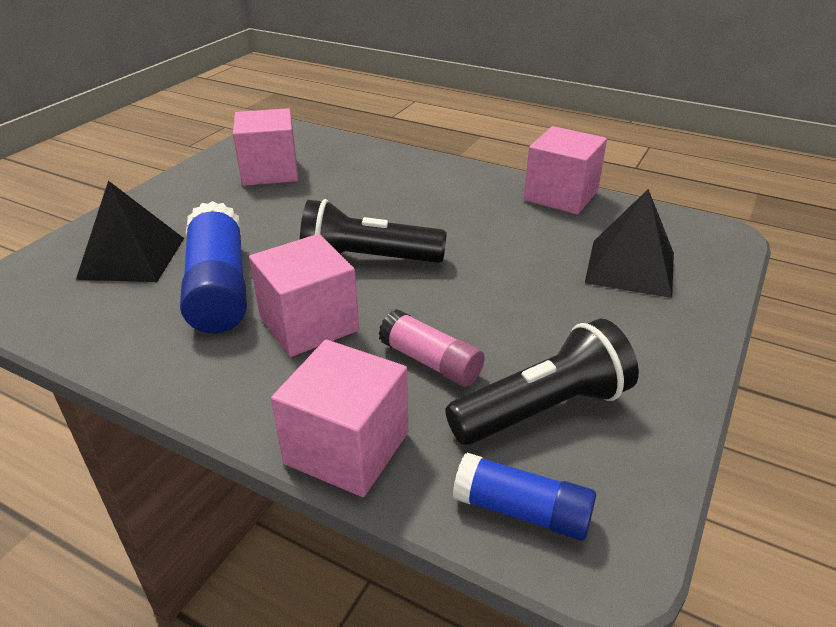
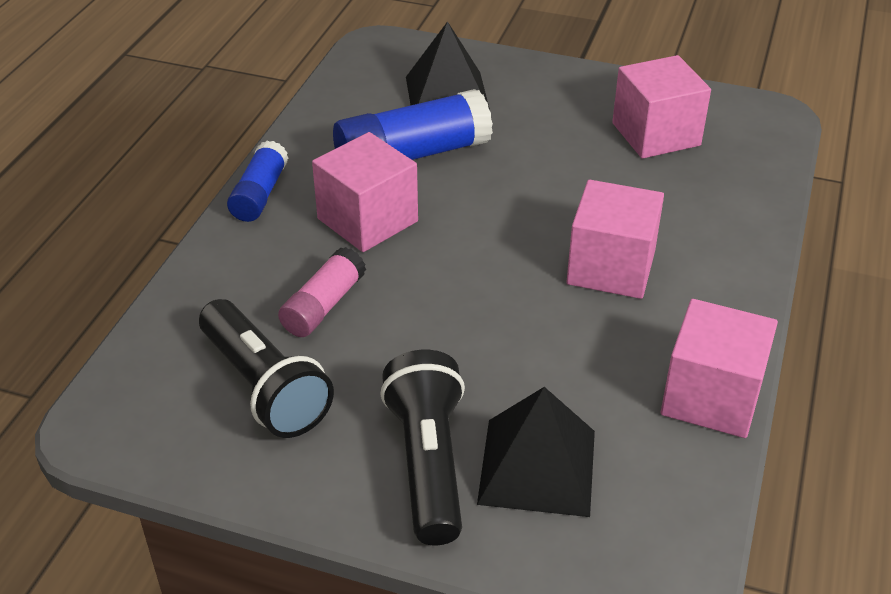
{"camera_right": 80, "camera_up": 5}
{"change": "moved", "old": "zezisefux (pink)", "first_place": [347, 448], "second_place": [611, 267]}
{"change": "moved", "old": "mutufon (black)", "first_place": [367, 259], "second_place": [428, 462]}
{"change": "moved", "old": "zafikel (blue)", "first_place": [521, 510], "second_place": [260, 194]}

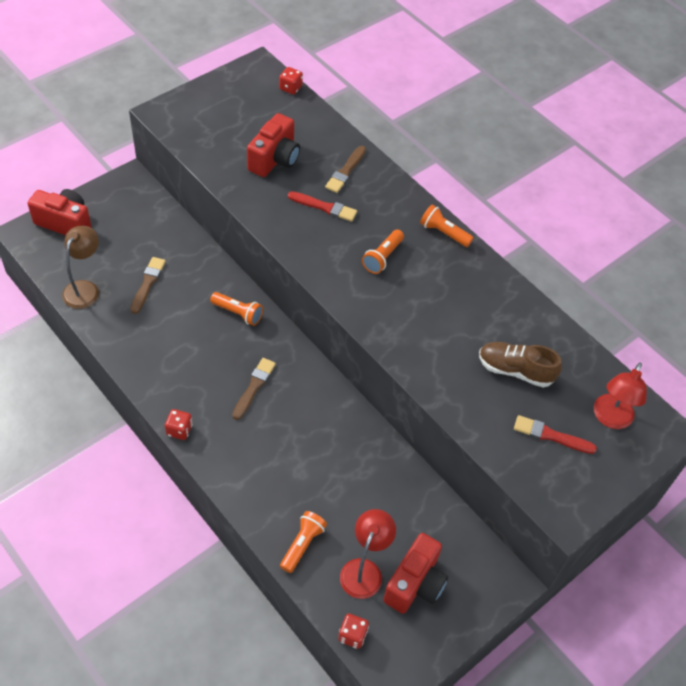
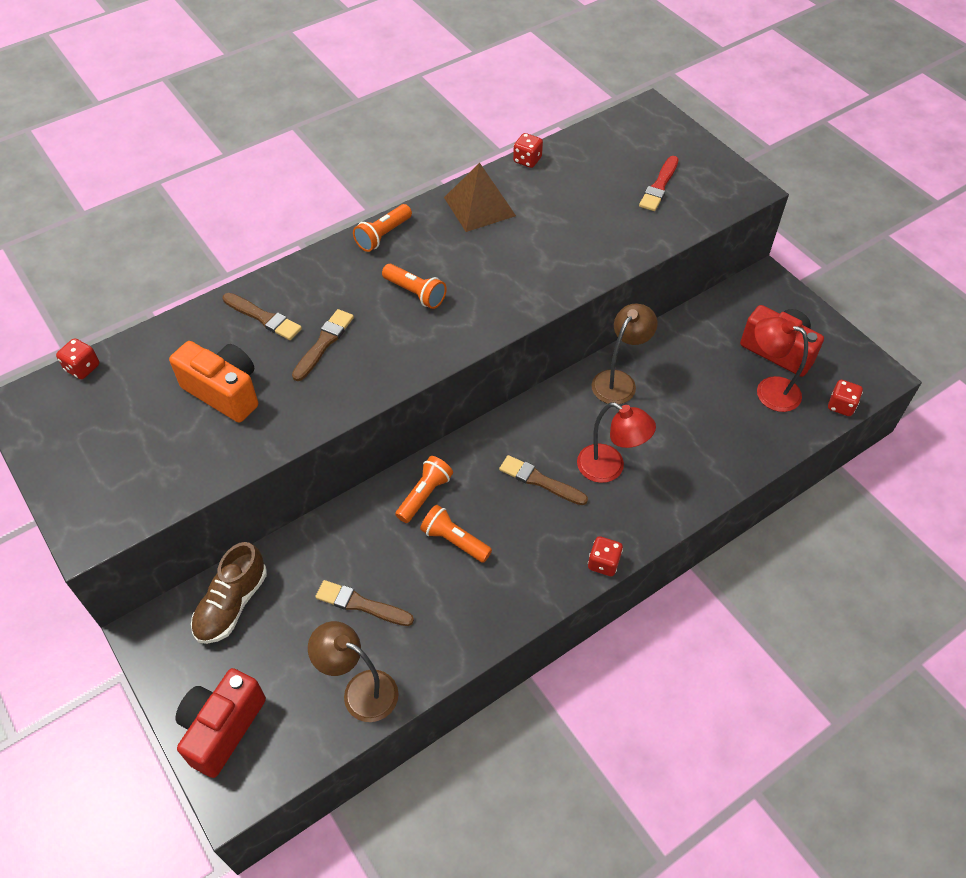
{"camera_right": -80, "camera_up": 0}
{"change": "recoloured", "old": "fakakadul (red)", "new": "fakakadul (orange)", "first_place": [275, 159], "second_place": [224, 392]}
{"change": "moved", "old": "mutufon (orange)", "first_place": [302, 544], "second_place": [454, 541]}
{"change": "recoloured", "old": "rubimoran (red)", "new": "rubimoran (brown)", "first_place": [324, 207], "second_place": [324, 343]}
{"change": "moved", "old": "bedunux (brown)", "first_place": [515, 370], "second_place": [232, 604]}
{"change": "moved", "old": "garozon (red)", "first_place": [610, 419], "second_place": [609, 468]}
{"change": "added", "new": "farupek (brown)", "second_place": [479, 206]}
{"change": "added", "new": "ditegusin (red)", "second_place": [527, 160]}
{"change": "added", "new": "garozon (brown)", "second_place": [619, 381]}

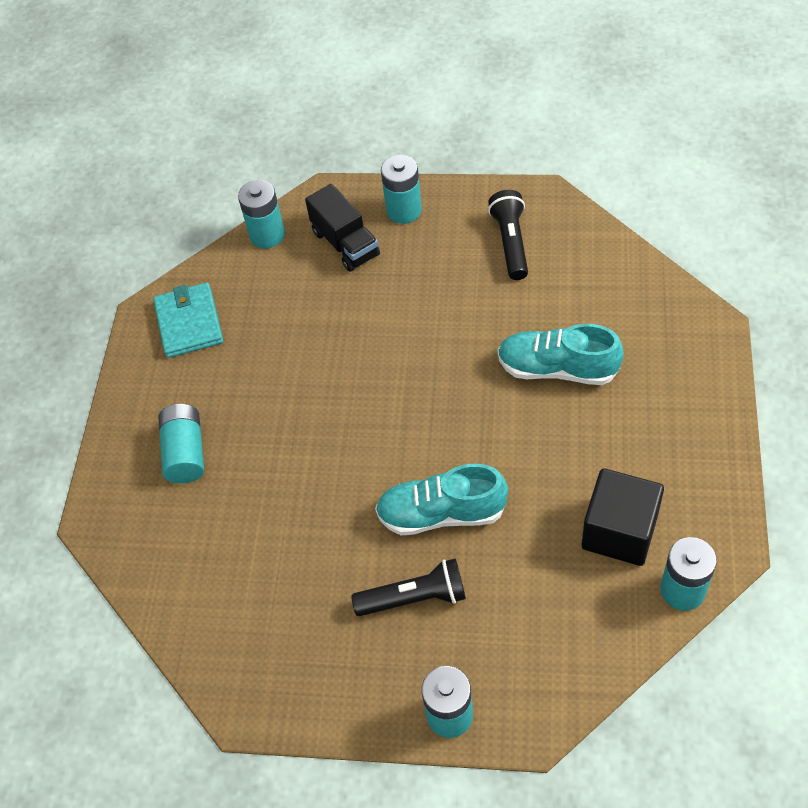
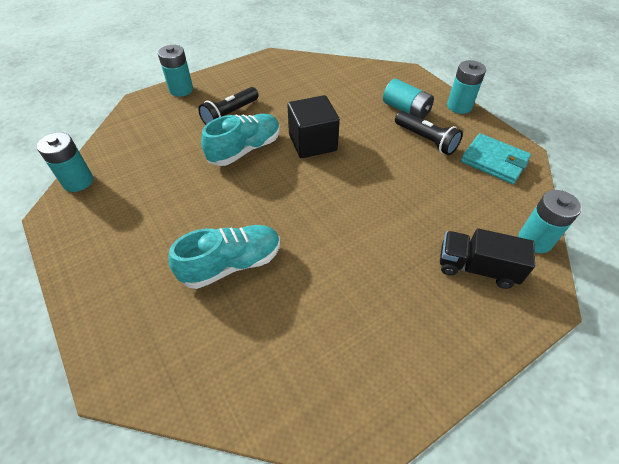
{"camera_right": 135, "camera_up": -5}
{"change": "moved", "old": "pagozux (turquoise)", "first_place": [404, 210], "second_place": [459, 106]}
{"change": "moved", "old": "mutufon (black)", "first_place": [510, 243], "second_place": [426, 140]}
{"change": "moved", "old": "zezisefux (black)", "first_place": [619, 531], "second_place": [312, 143]}

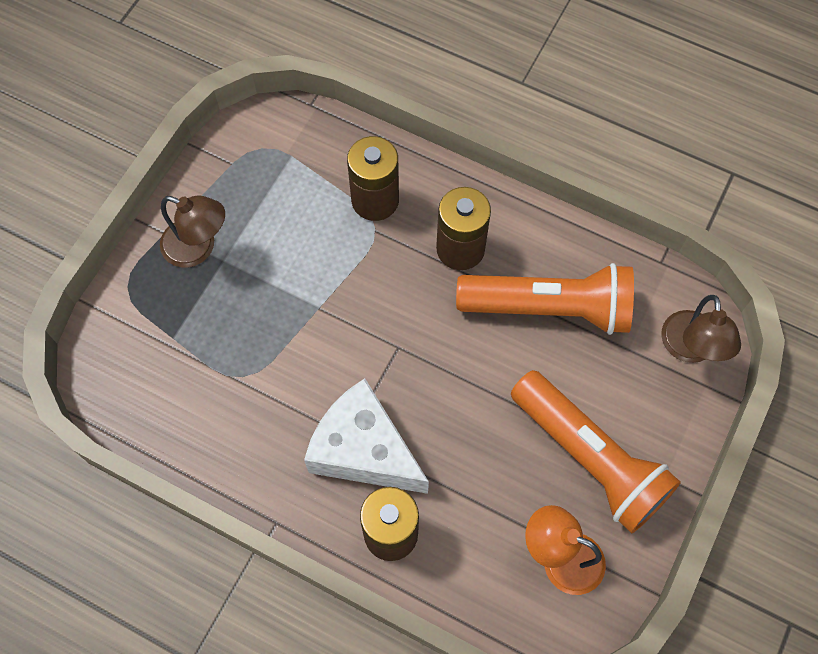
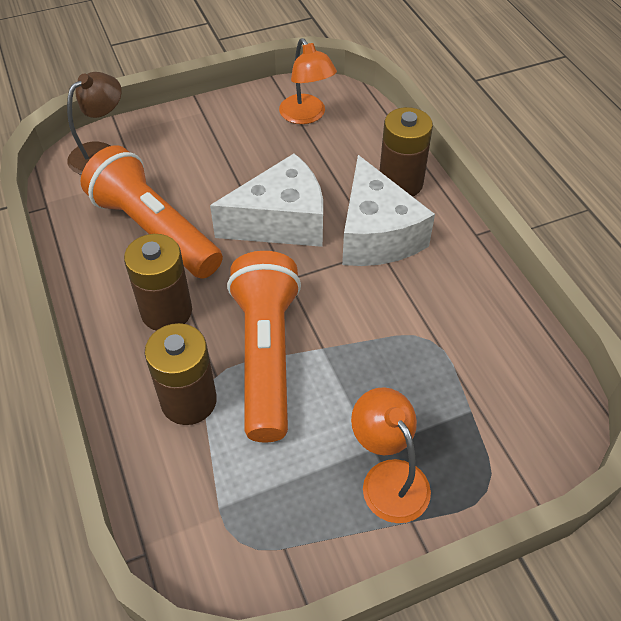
{"camera_right": -140, "camera_up": -15}
{"change": "recoloured", "old": "garozon (brown)", "new": "garozon (orange)", "first_place": [198, 248], "second_place": [388, 478]}
{"change": "moved", "old": "mutufon (orange)", "first_place": [590, 459], "second_place": [266, 355]}
{"change": "added", "new": "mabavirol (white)", "second_place": [281, 221]}

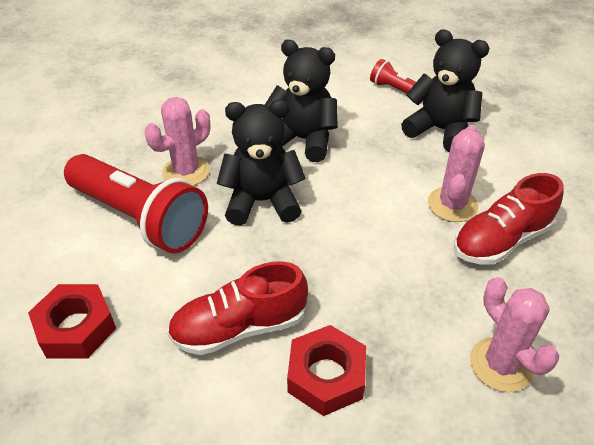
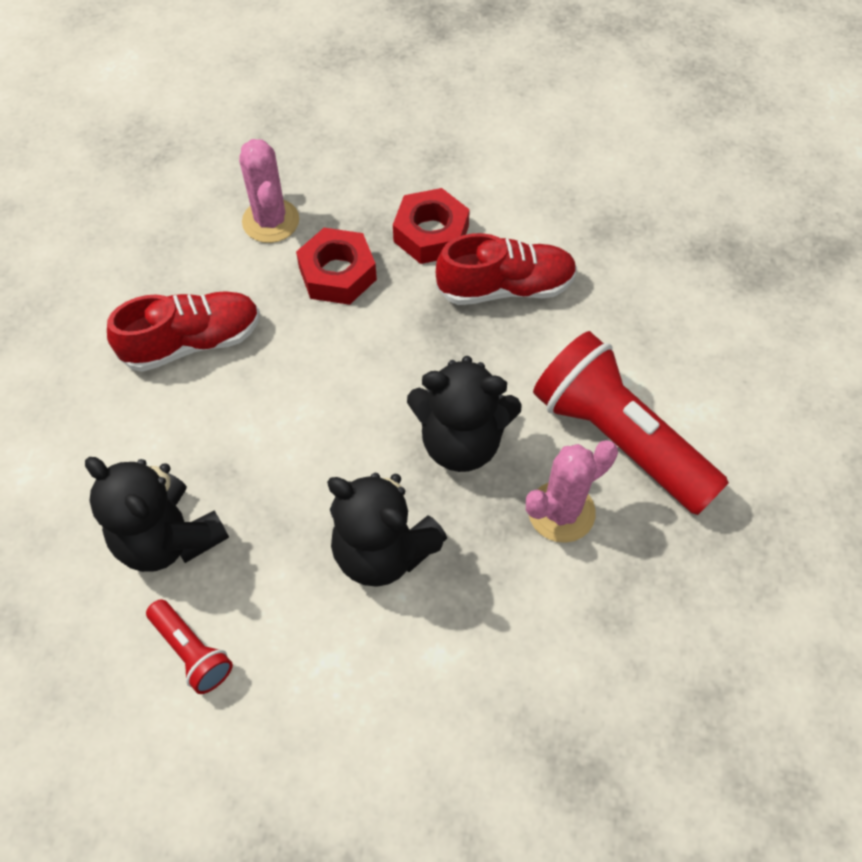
{"camera_right": -170, "camera_up": 15}
{"change": "moved", "old": "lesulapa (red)", "first_place": [76, 328], "second_place": [337, 273]}
{"change": "removed", "old": "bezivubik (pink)", "first_place": [452, 204]}

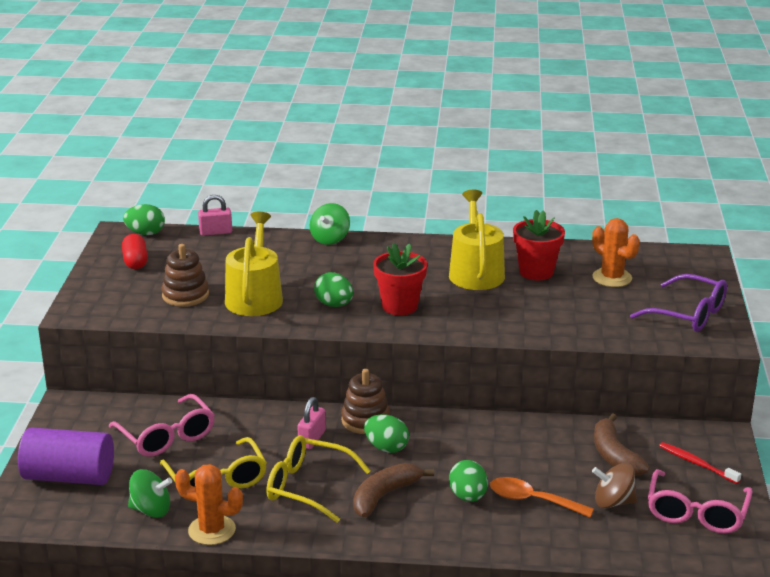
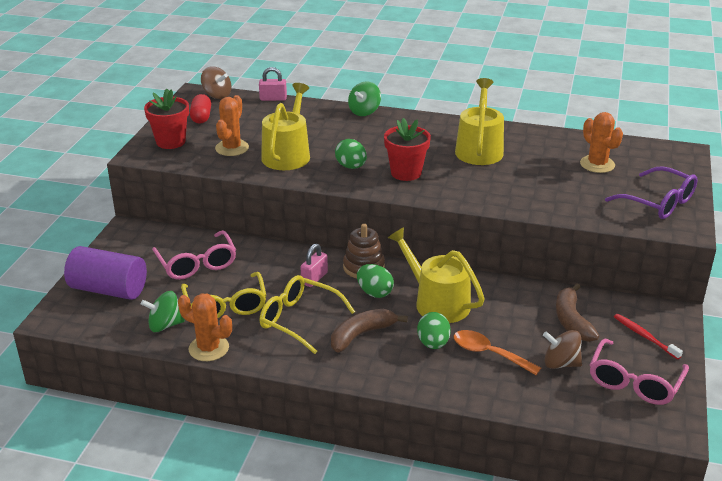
{"camera_right": 10, "camera_up": 5}
{"change": "replaced", "old": "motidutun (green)", "new": "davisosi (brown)", "first_place": [145, 233], "second_place": [217, 95]}
{"change": "turned", "old": "davisosi (green)", "first_place": [151, 510], "second_place": [165, 325], "degrees": 150}
{"change": "replaced", "old": "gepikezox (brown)", "new": "bezivubik (orange)", "first_place": [185, 295], "second_place": [232, 148]}
{"change": "moved", "old": "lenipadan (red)", "first_place": [536, 272], "second_place": [171, 142]}
{"change": "added", "new": "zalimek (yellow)", "second_place": [437, 302]}

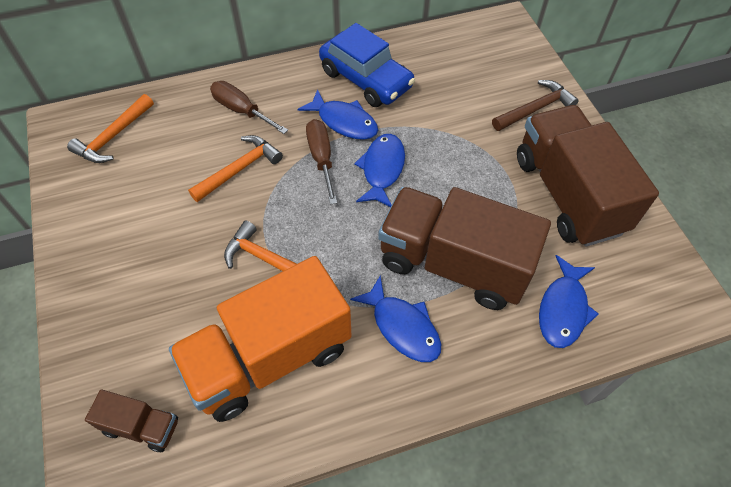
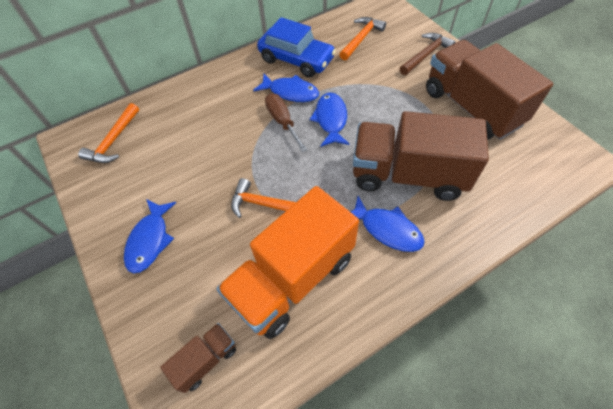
{"camera_right": -10, "camera_up": 0}
{"change": "turned", "old": "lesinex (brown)", "first_place": [141, 426], "second_place": [206, 360], "degrees": -45}
{"change": "moved", "old": "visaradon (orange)", "first_place": [239, 169], "second_place": [361, 39]}
{"change": "removed", "old": "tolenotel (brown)", "first_place": [241, 110]}
{"change": "moved", "old": "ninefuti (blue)", "first_place": [563, 309], "second_place": [150, 240]}

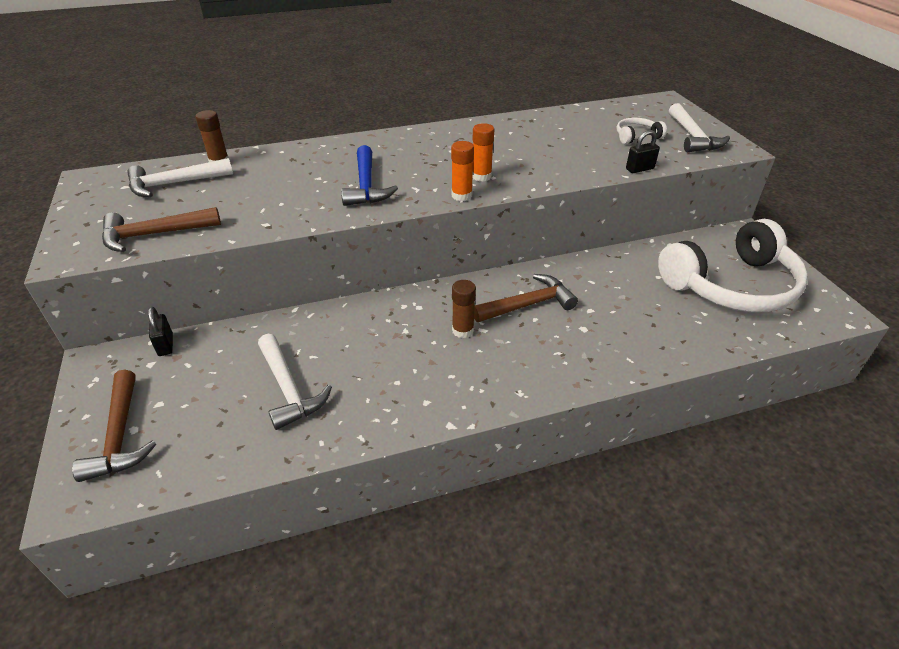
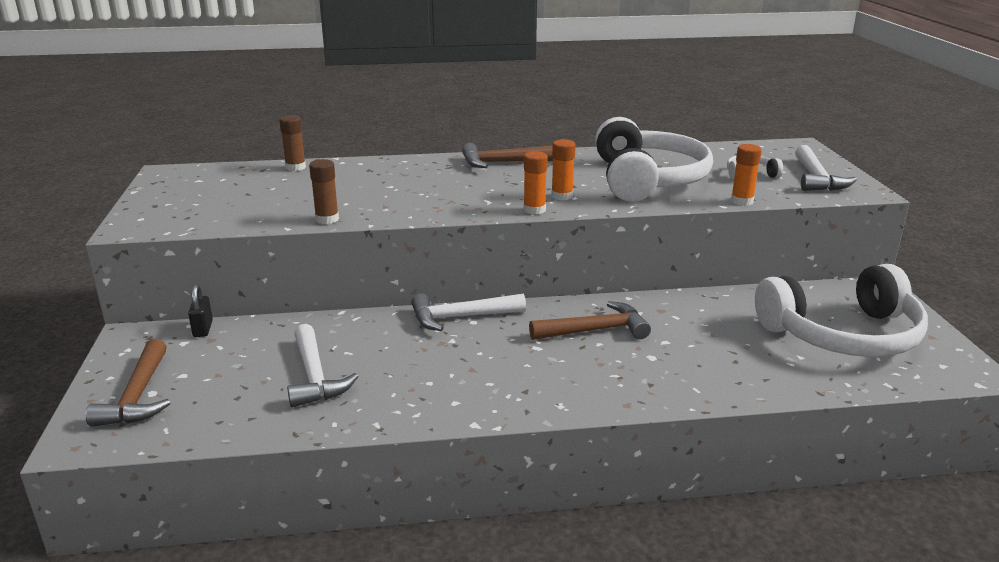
{"camera_right": 10, "camera_up": -15}
{"change": "moved", "old": "visaradon (brown)", "first_place": [154, 234], "second_place": [503, 163]}
{"change": "moved", "old": "visaradon (white)", "first_place": [175, 184], "second_place": [461, 317]}
{"change": "removed", "old": "visaradon (blue)", "first_place": [366, 186]}
{"change": "moved", "old": "zafikel (brown)", "first_place": [463, 330], "second_place": [327, 219]}
{"change": "replaced", "old": "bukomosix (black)", "new": "zafikel (orange)", "first_place": [639, 169], "second_place": [742, 201]}
{"change": "added", "new": "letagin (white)", "second_place": [647, 179]}

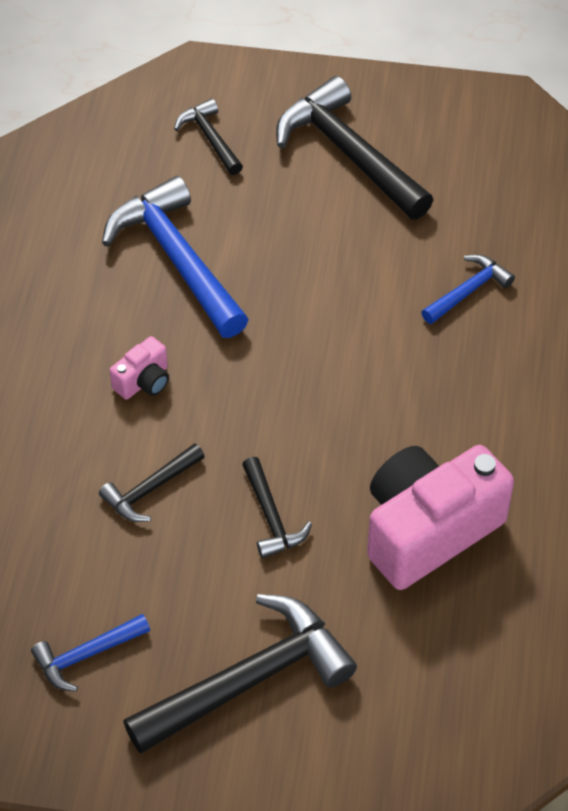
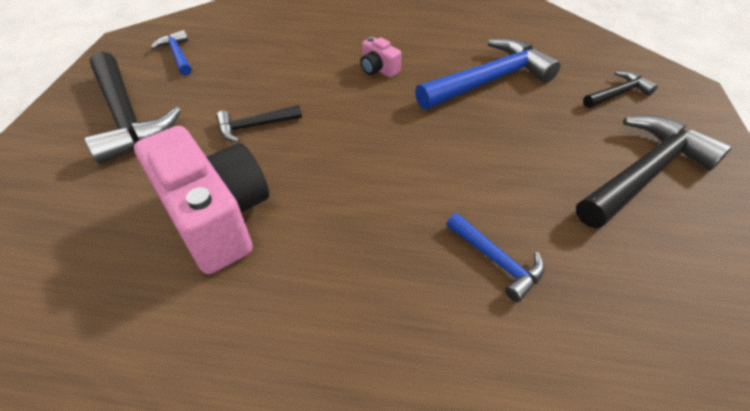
{"camera_right": 90, "camera_up": -5}
{"change": "removed", "old": "visaradon (black)", "first_place": [150, 490]}

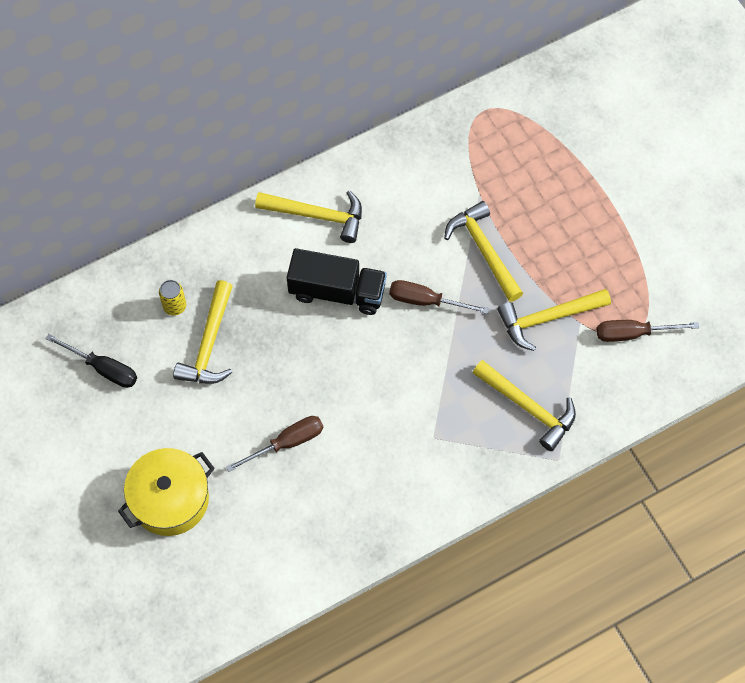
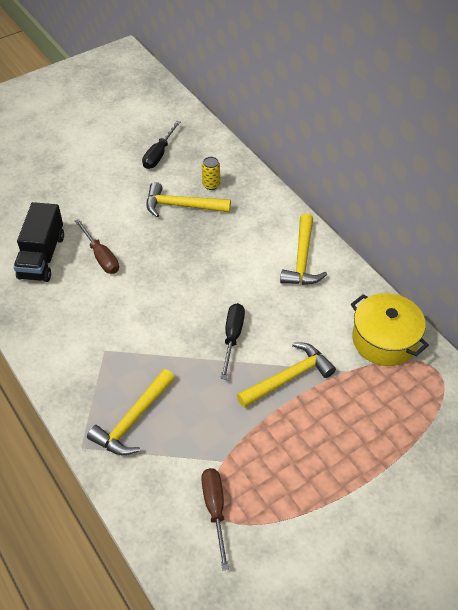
{"camera_right": 85, "camera_up": -15}
{"change": "moved", "old": "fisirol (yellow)", "first_place": [170, 499], "second_place": [384, 340]}
{"change": "moved", "old": "lesinex (black)", "first_place": [337, 291], "second_place": [42, 256]}
{"change": "recoloured", "old": "tolenotel (brown)", "new": "tolenotel (black)", "first_place": [426, 301], "second_place": [232, 337]}
{"change": "removed", "old": "visaradon (yellow)", "first_place": [547, 318]}

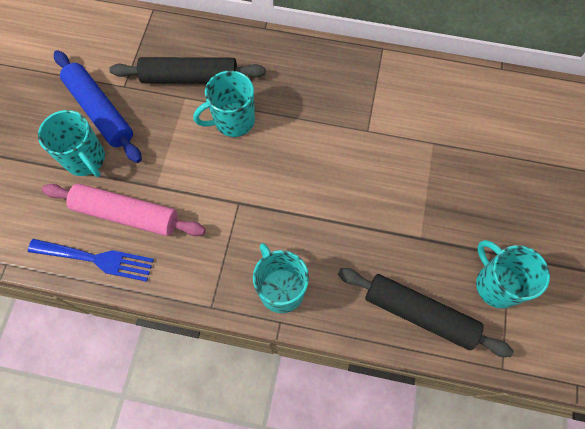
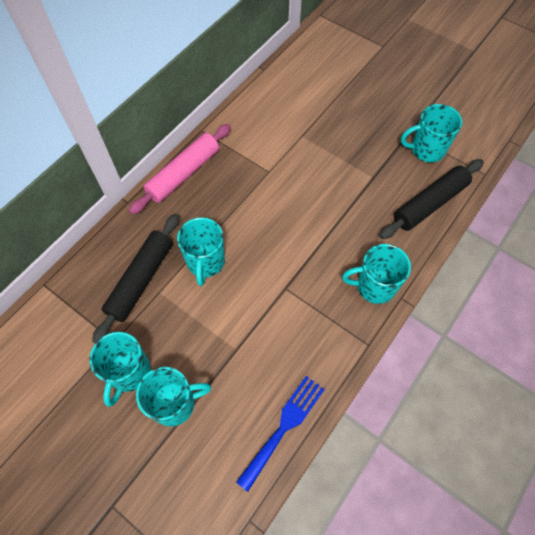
{"camera_right": -65, "camera_up": -5}
{"change": "moved", "old": "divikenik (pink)", "first_place": [126, 214], "second_place": [184, 174]}
{"change": "replaced", "old": "divikenik (blue)", "new": "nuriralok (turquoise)", "first_place": [100, 111], "second_place": [129, 373]}

